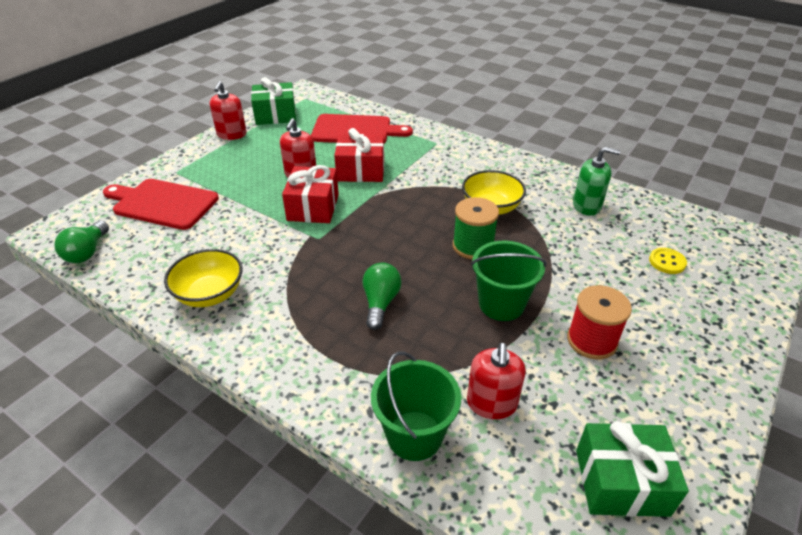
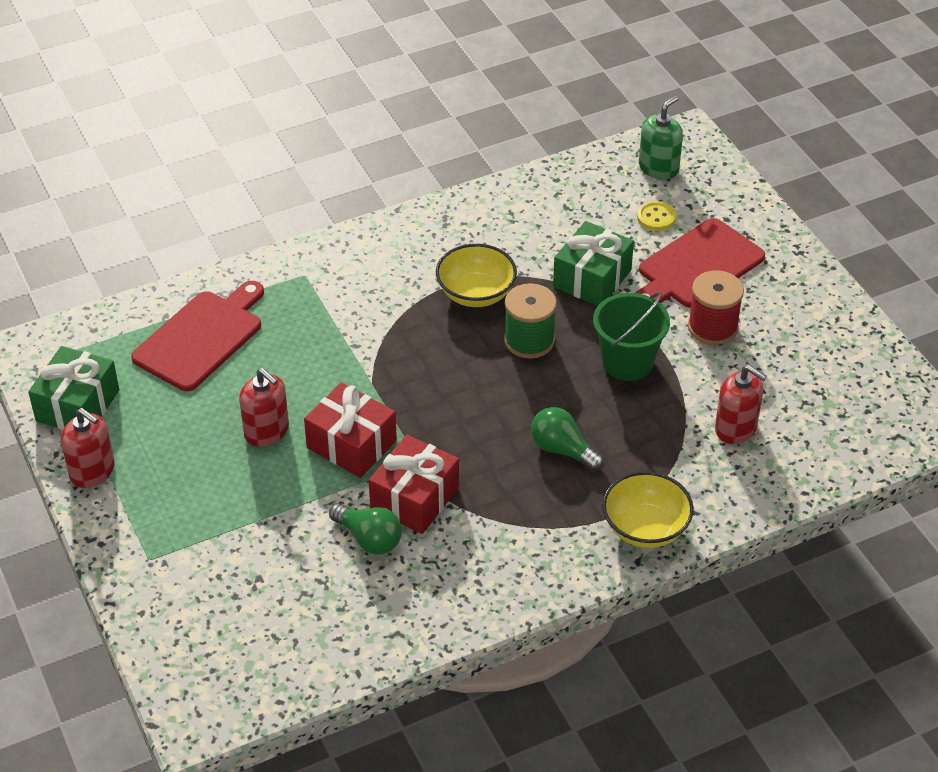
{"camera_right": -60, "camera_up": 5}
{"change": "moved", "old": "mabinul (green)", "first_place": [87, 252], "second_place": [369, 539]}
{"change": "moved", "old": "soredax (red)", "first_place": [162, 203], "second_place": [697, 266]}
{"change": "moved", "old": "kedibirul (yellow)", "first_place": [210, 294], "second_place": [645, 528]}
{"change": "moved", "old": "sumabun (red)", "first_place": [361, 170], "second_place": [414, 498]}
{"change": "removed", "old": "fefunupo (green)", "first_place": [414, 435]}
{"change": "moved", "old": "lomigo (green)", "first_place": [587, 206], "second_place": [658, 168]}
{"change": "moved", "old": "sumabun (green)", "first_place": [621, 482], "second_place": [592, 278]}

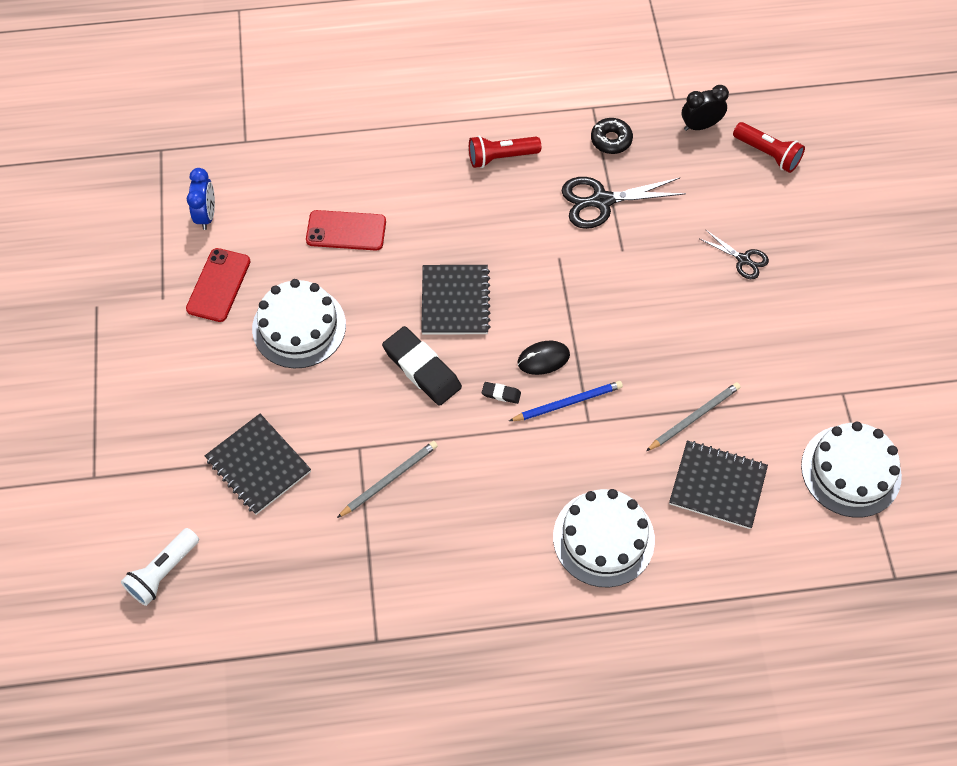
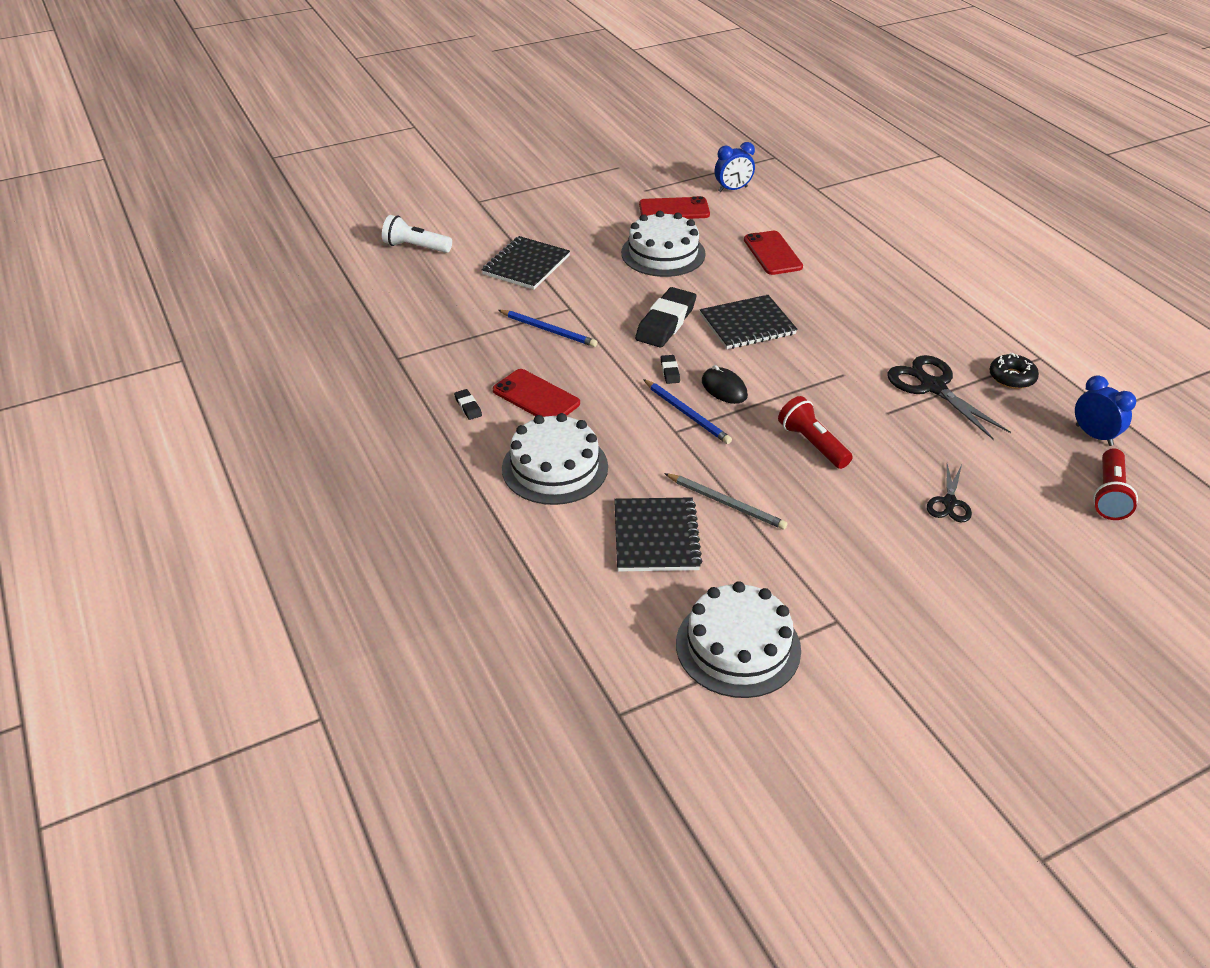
{"camera_right": 70, "camera_up": -20}
{"change": "recoloured", "old": "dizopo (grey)", "new": "dizopo (blue)", "first_place": [389, 479], "second_place": [548, 330]}
{"change": "moved", "old": "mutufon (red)", "first_place": [501, 157], "second_place": [812, 444]}
{"change": "recoloured", "old": "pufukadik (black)", "new": "pufukadik (blue)", "first_place": [700, 125], "second_place": [1094, 435]}
{"change": "added", "new": "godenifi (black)", "second_place": [468, 407]}
{"change": "added", "new": "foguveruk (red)", "second_place": [536, 397]}

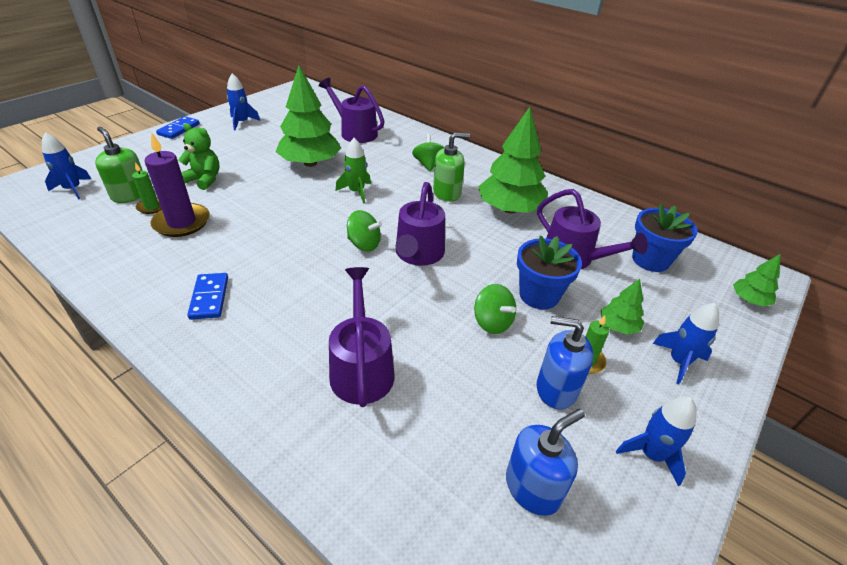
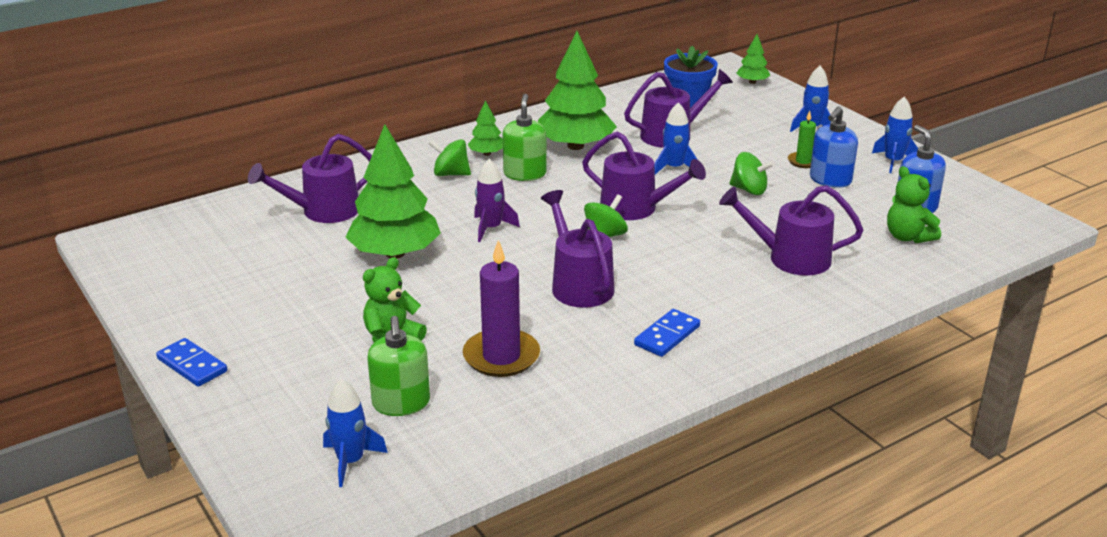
{"camera_right": -70, "camera_up": -10}
{"change": "turned", "old": "lomigo (green)", "first_place": [130, 195], "second_place": [401, 403], "degrees": -75}
{"change": "removed", "old": "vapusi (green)", "first_place": [152, 207]}
{"change": "turned", "old": "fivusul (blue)", "first_place": [209, 298], "second_place": [667, 335], "degrees": -60}
{"change": "moved", "old": "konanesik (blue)", "first_place": [242, 122], "second_place": [674, 168]}
{"change": "recoloured", "old": "konanesik (green)", "new": "konanesik (purple)", "first_place": [356, 192], "second_place": [491, 228]}
{"change": "turned", "old": "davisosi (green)", "first_place": [492, 322], "second_place": [749, 190], "degrees": 45}
{"change": "removed", "old": "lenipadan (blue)", "first_place": [539, 295]}
{"change": "moved", "old": "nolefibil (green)", "first_place": [618, 326], "second_place": [487, 153]}
{"change": "added", "new": "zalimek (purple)", "second_place": [578, 284]}
{"change": "added", "new": "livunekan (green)", "second_place": [908, 237]}

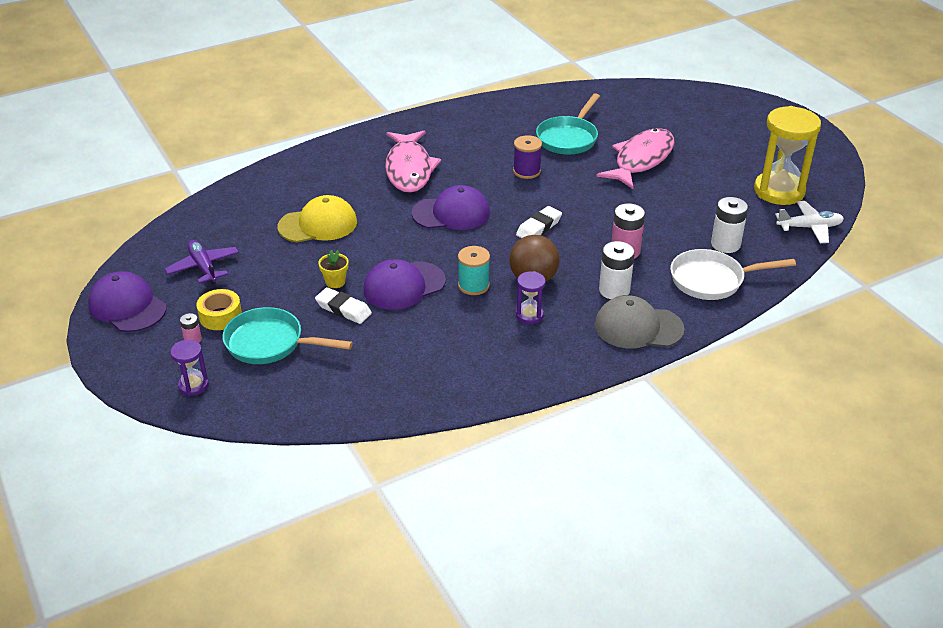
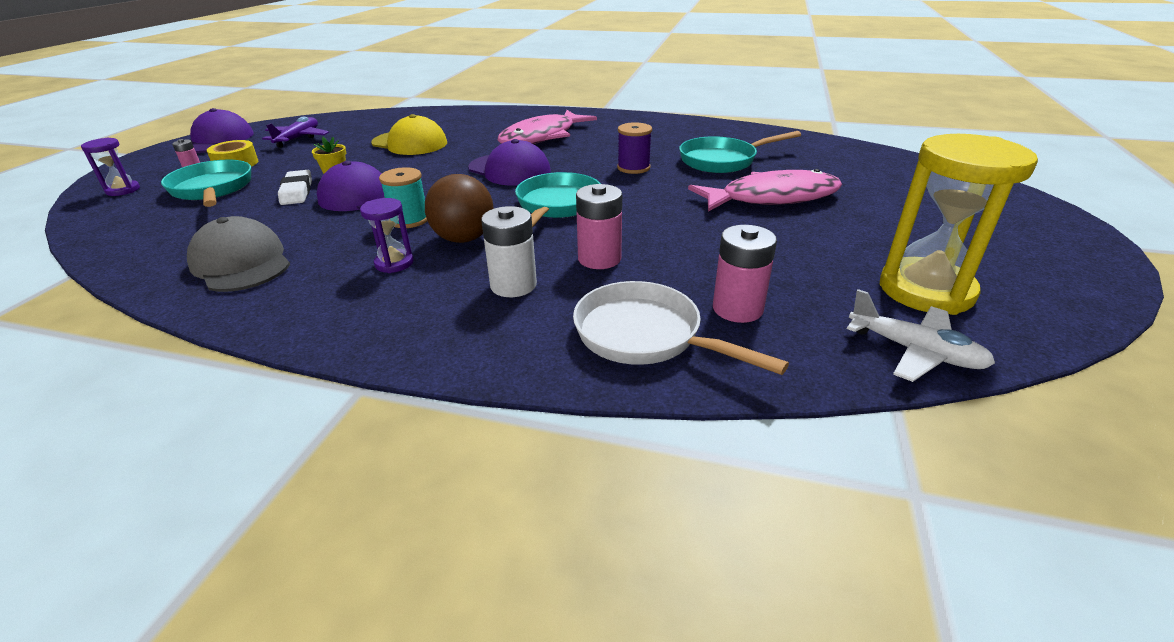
{"camera_right": 45, "camera_up": -5}
{"change": "replaced", "old": "godenifi (white)", "new": "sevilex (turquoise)", "first_place": [539, 227], "second_place": [557, 206]}
{"change": "moved", "old": "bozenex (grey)", "first_place": [638, 327], "second_place": [241, 263]}
{"change": "recoloured", "old": "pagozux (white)", "new": "pagozux (pink)", "first_place": [725, 244], "second_place": [737, 309]}

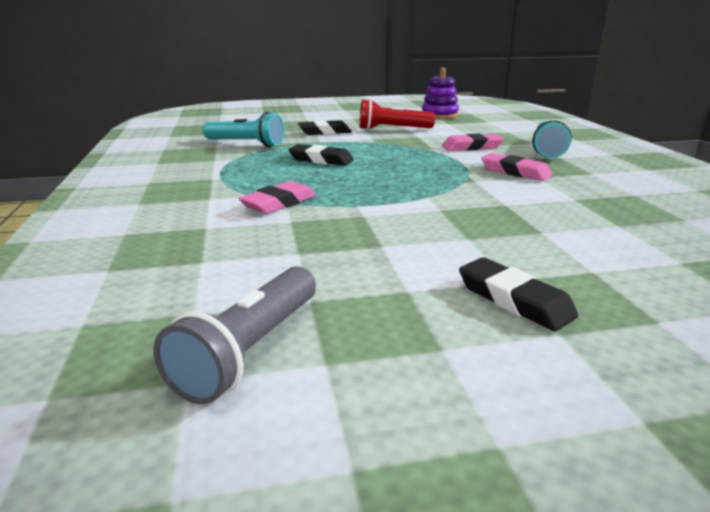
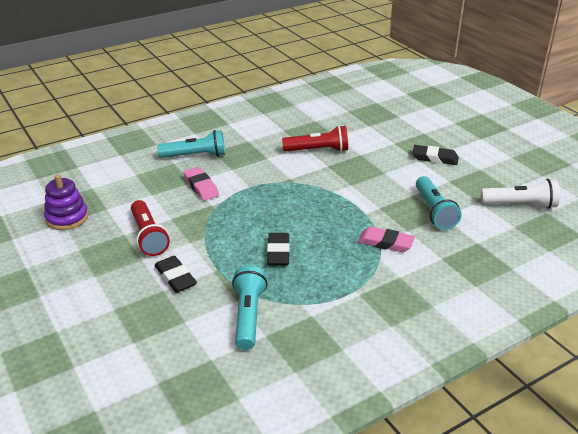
{"camera_right": -110, "camera_up": 10}
{"change": "recoloured", "old": "mutufon (grey)", "new": "mutufon (white)", "first_place": [249, 350], "second_place": [520, 205]}
{"change": "turned", "old": "godenifi (black)", "first_place": [514, 300], "second_place": [435, 158], "degrees": 75}
{"change": "removed", "old": "godenifi (pink)", "first_place": [515, 172]}
{"change": "added", "new": "mutufon (red)", "second_place": [318, 150]}
{"change": "added", "new": "mutufon (turquoise)", "second_place": [434, 211]}

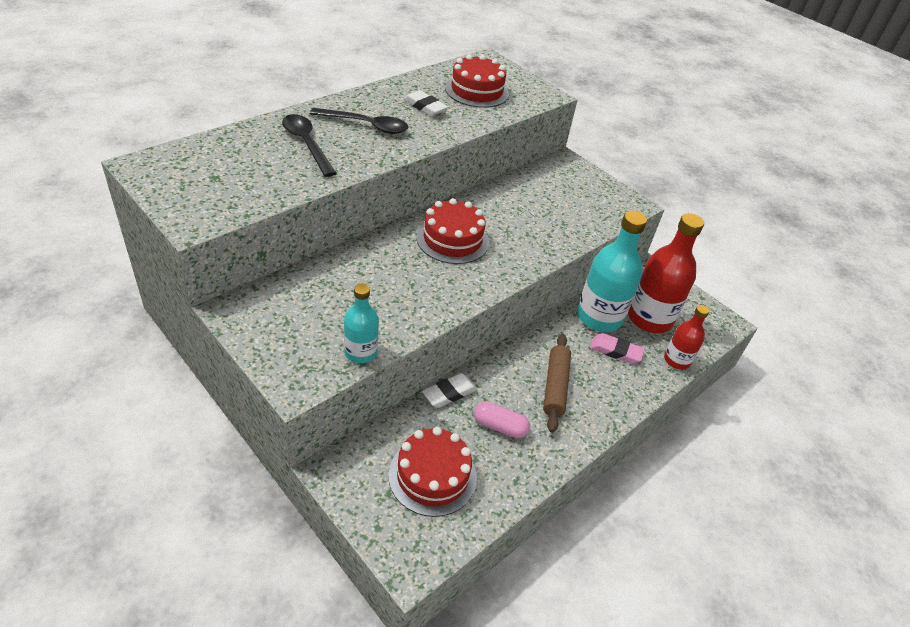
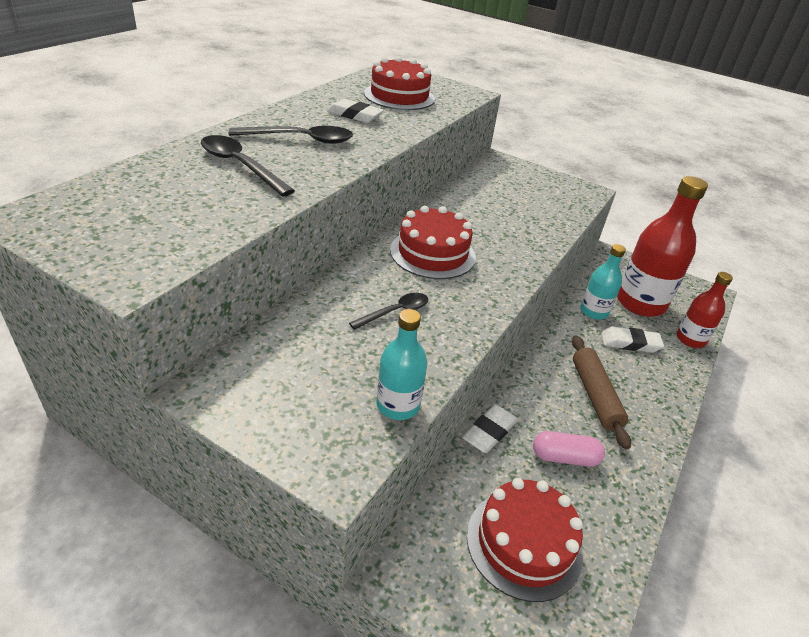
{"camera_right": -15, "camera_up": -5}
{"change": "resized", "old": "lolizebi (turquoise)", "first_place": [599, 317], "second_place": [594, 311], "factor": 0.56}
{"change": "recoloured", "old": "godenifi (pink)", "new": "godenifi (white)", "first_place": [615, 351], "second_place": [630, 343]}
{"change": "added", "new": "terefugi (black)", "second_place": [395, 312]}

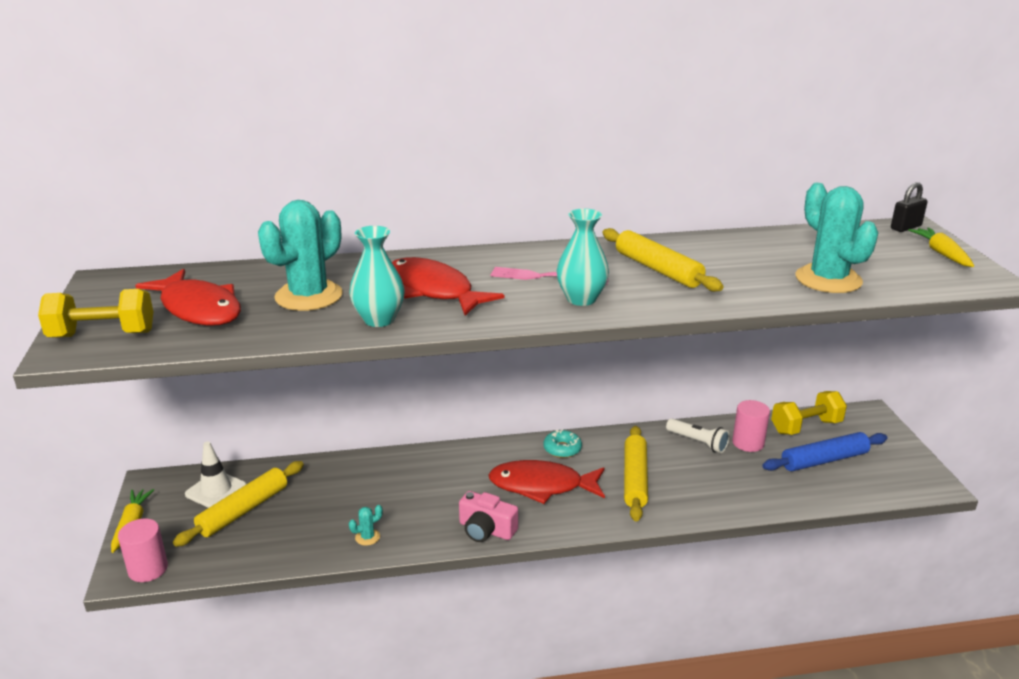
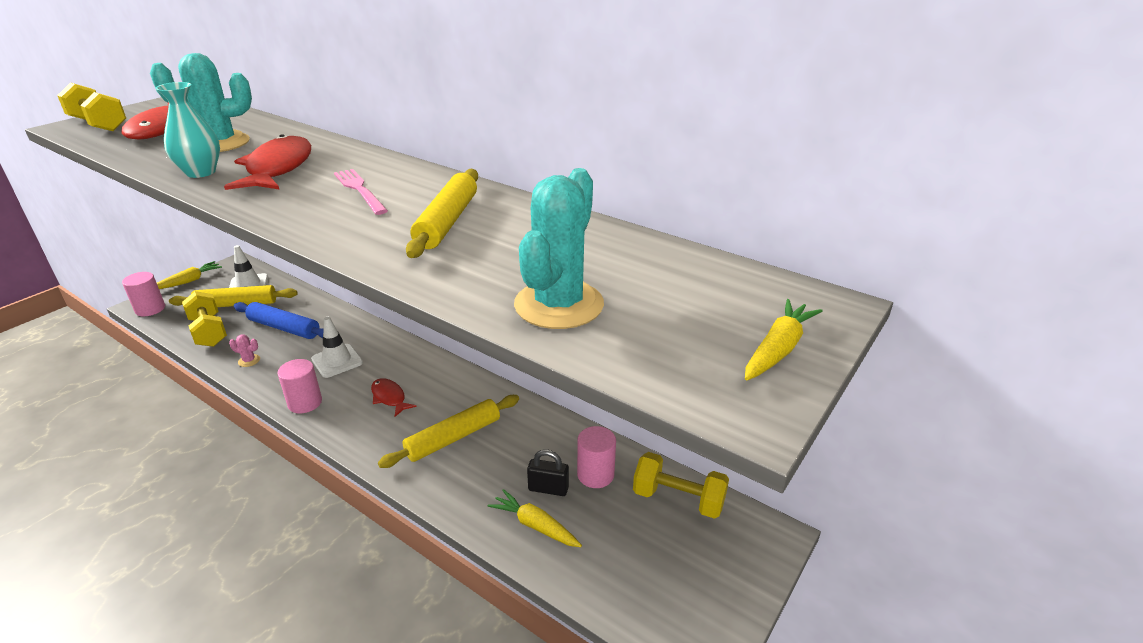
{"camera_right": 45, "camera_up": 5}
{"change": "recoloured", "old": "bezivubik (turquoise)", "new": "bezivubik (pink)", "first_place": [367, 537], "second_place": [249, 360]}
{"change": "replaced", "old": "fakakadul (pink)", "new": "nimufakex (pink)", "first_place": [486, 530], "second_place": [305, 403]}
{"change": "resized", "old": "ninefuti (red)", "first_place": [542, 486], "second_place": [389, 397], "factor": 0.54}
{"change": "removed", "old": "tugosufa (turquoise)", "first_place": [562, 449]}
{"change": "removed", "old": "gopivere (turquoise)", "first_place": [581, 299]}
{"change": "removed", "old": "mutufon (white)", "first_place": [698, 442]}
{"change": "moved", "old": "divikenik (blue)", "first_place": [824, 460], "second_place": [284, 328]}
{"change": "moved", "old": "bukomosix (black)", "first_place": [905, 227], "second_place": [548, 489]}
{"change": "added", "new": "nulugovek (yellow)", "second_place": [209, 332]}
{"change": "added", "new": "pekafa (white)", "second_place": [337, 361]}
{"change": "added", "new": "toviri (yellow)", "second_place": [535, 525]}

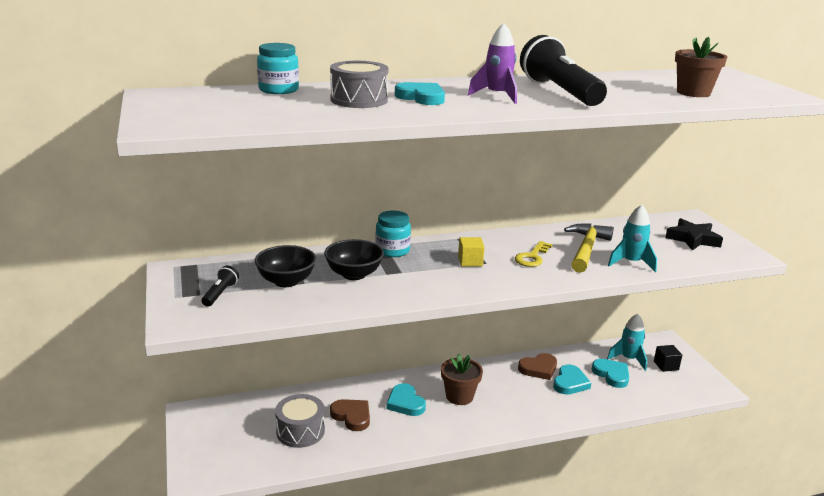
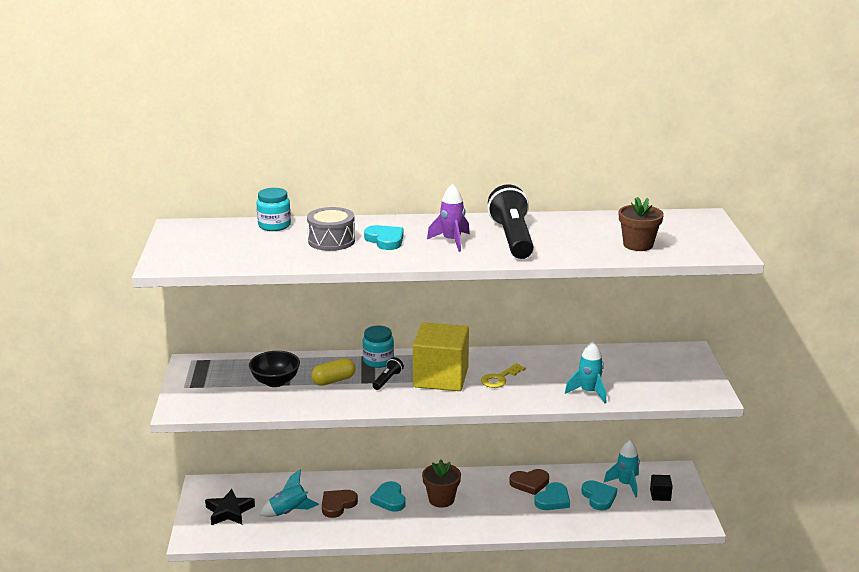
{"camera_right": 15, "camera_up": 0}
{"change": "moved", "old": "mutufon (black)", "first_place": [220, 294], "second_place": [387, 380]}
{"change": "replaced", "old": "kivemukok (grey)", "new": "konanesik (turquoise)", "first_place": [300, 431], "second_place": [289, 512]}
{"change": "replaced", "old": "kedibirul (black)", "new": "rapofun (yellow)", "first_place": [354, 274], "second_place": [333, 381]}
{"change": "turned", "old": "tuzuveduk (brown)", "first_place": [352, 416], "second_place": [337, 505], "degrees": -105}
{"change": "resized", "old": "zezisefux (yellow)", "first_place": [470, 261], "second_place": [441, 377], "factor": 2.45}
{"change": "removed", "old": "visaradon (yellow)", "first_place": [586, 249]}
{"change": "moved", "old": "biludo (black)", "first_place": [693, 239], "second_place": [229, 512]}

